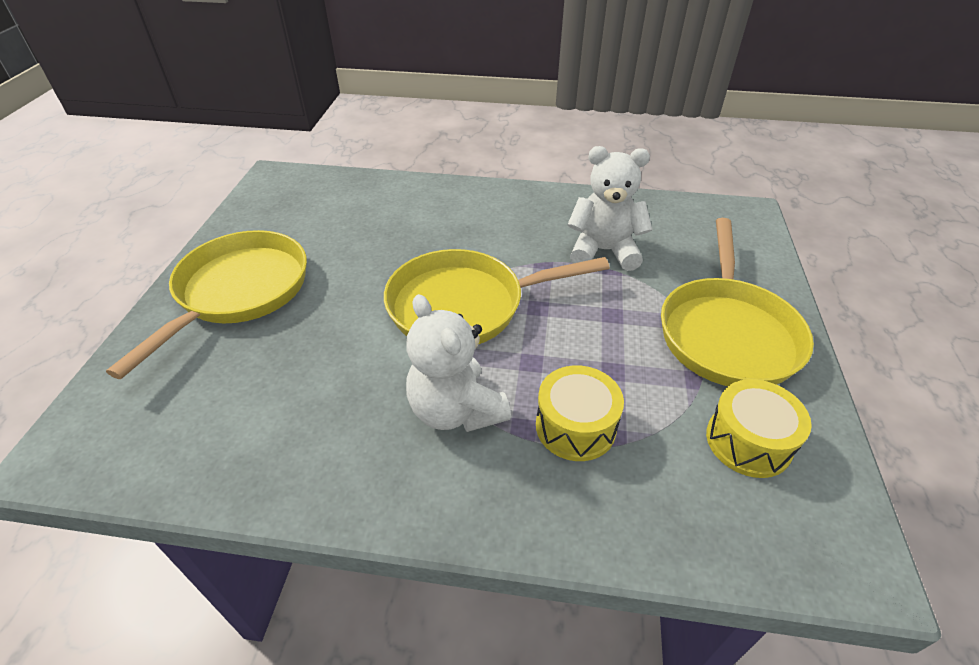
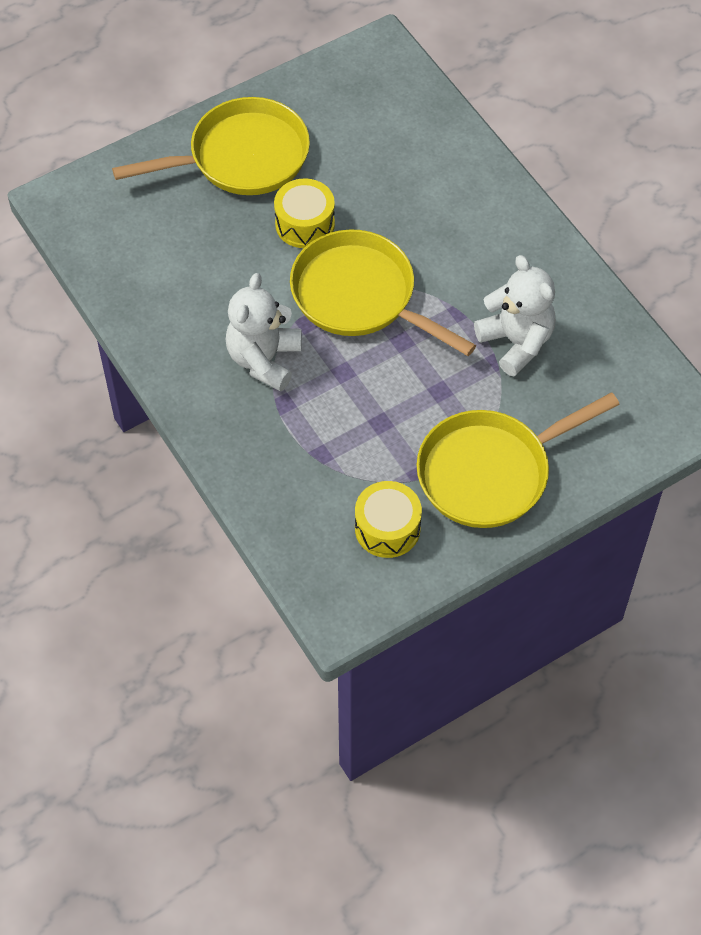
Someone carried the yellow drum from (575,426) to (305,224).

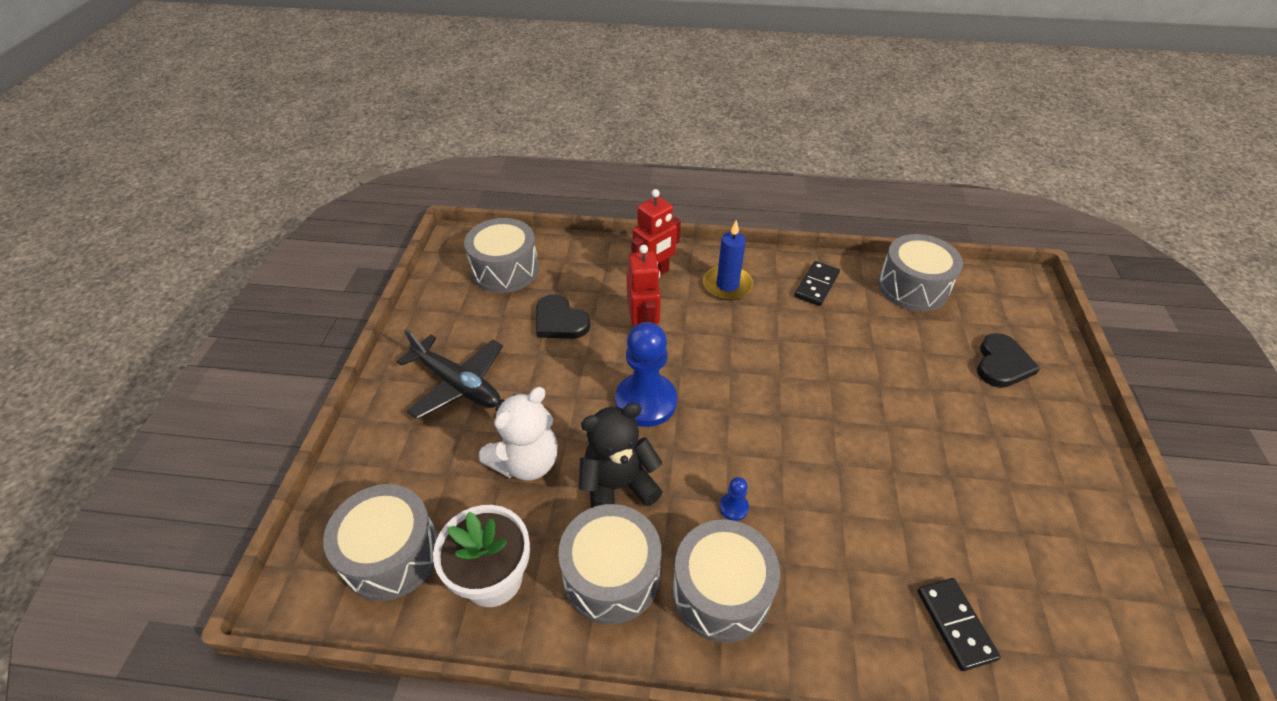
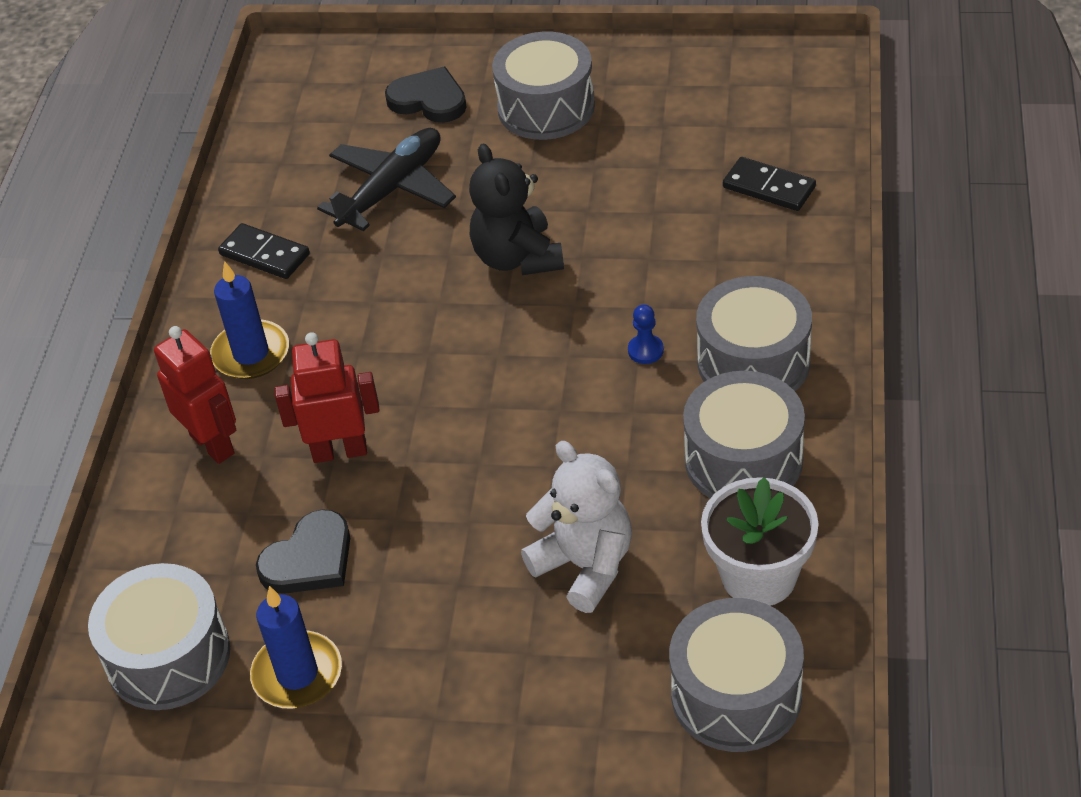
Someone carried the black plane from (458,384) to (392,189). Someone carried the black teddy bear from (618,486) to (517,258). Someone took away the blue pawn at (646,401). Someone carried the grey drum from (913,287) to (546,107). Someone rotated the black domino at (955,624) by 45 degrees clockwise. Someone put down the blue candle at (297,674).

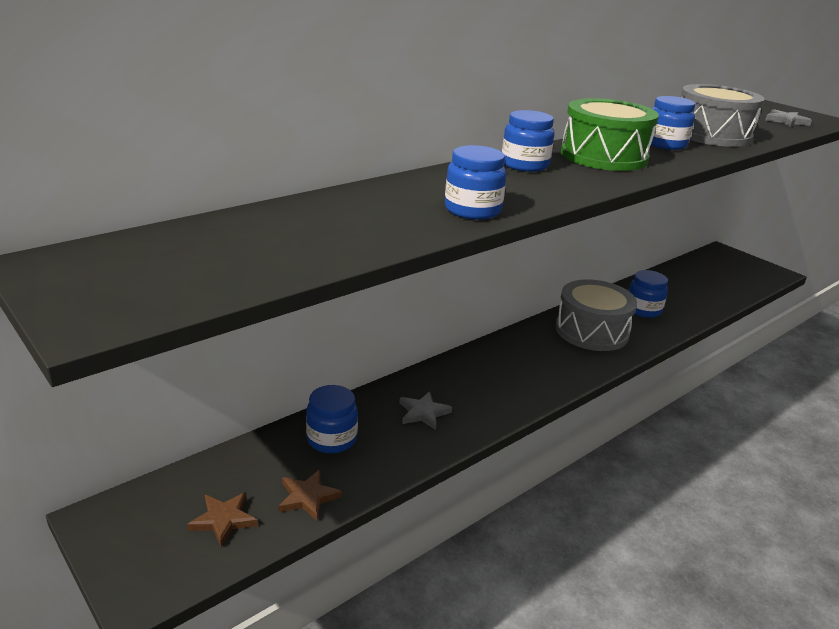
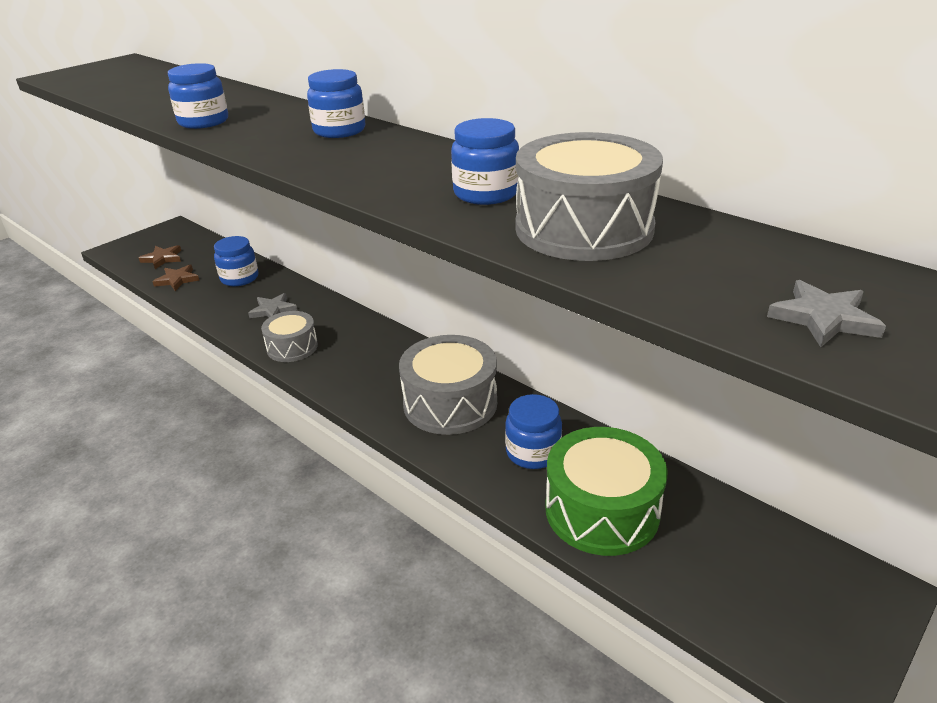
Someone carried the green drum from (603,156) to (602,510). Someone put down the grey drum at (292,347).

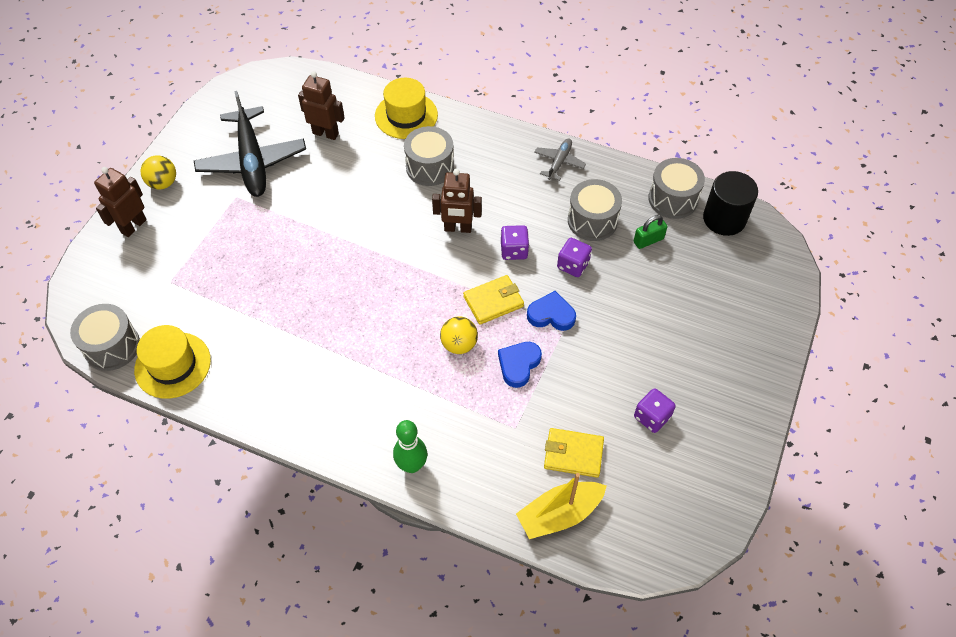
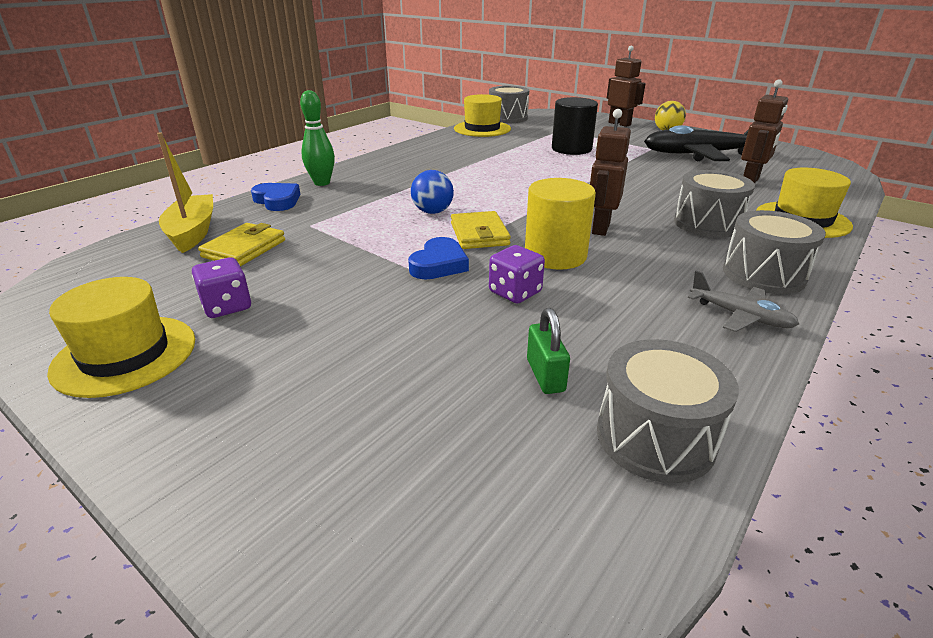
Someone repainted the yellow ball at (459,344), which became the blue ball at (433,212). Someone carried the blue heart from (518,365) to (277,201). Someone swapped the purple dice at (514,250) for the yellow cylinder at (555,255). Someone carried the grey drum from (592,220) to (763,274). Someone carried the black cylinder from (724,219) to (571,149). Someone put down the yellow hat at (125,355).

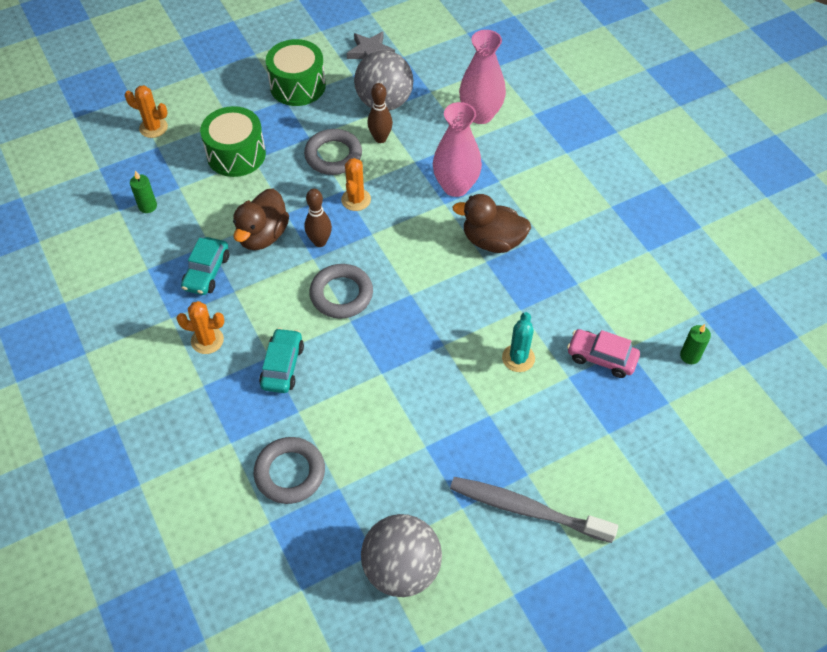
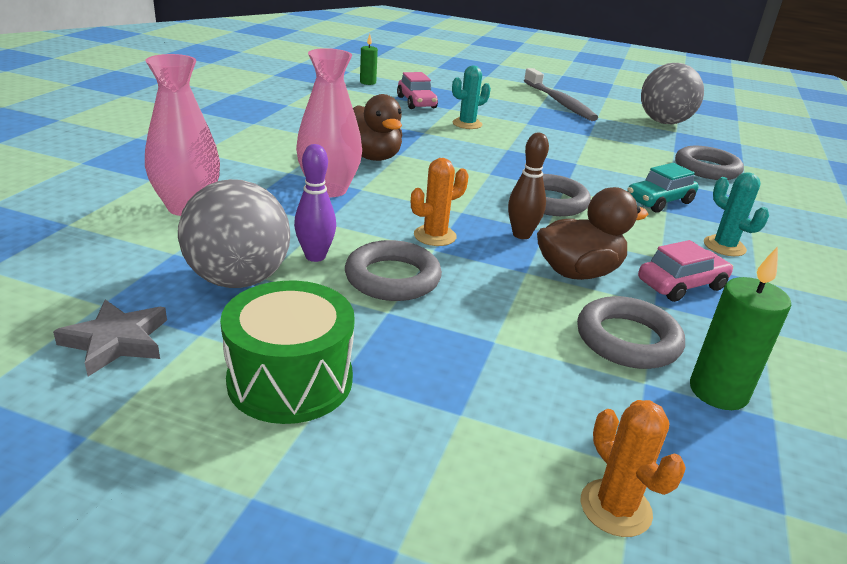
Someone scaled the green candle at (147,206) by 1.62. Someone repainted the orange cactus at (207,340), which became the turquoise cactus at (724,246). Someone repainted the turquoise car at (207,272), which became the pink car at (681,285). Someone took away the green drum at (236,154). Someone repainted the brown bowling pin at (380,138), which became the purple bowling pin at (315,256). Someone put down the grey ring at (627,340).

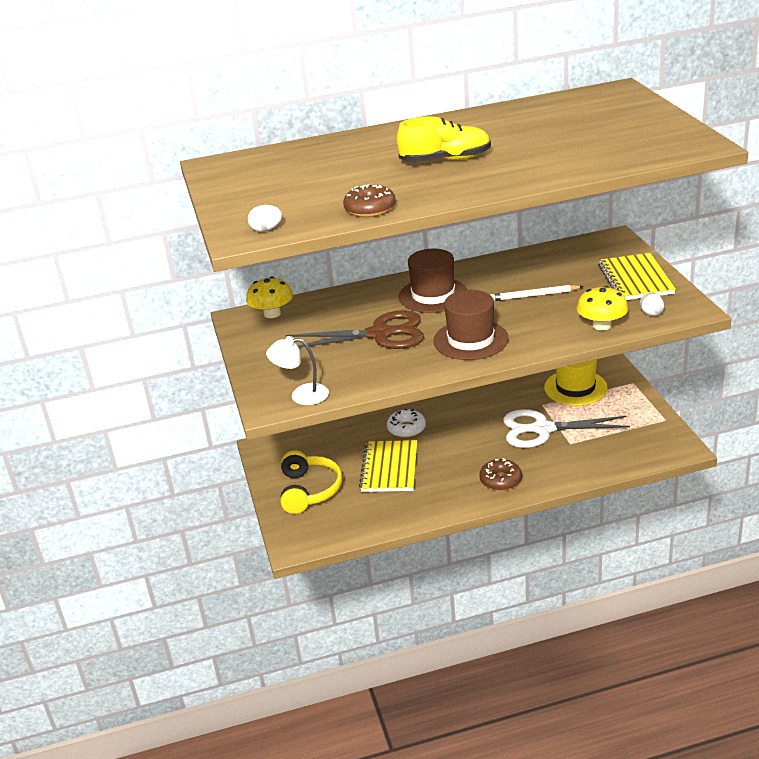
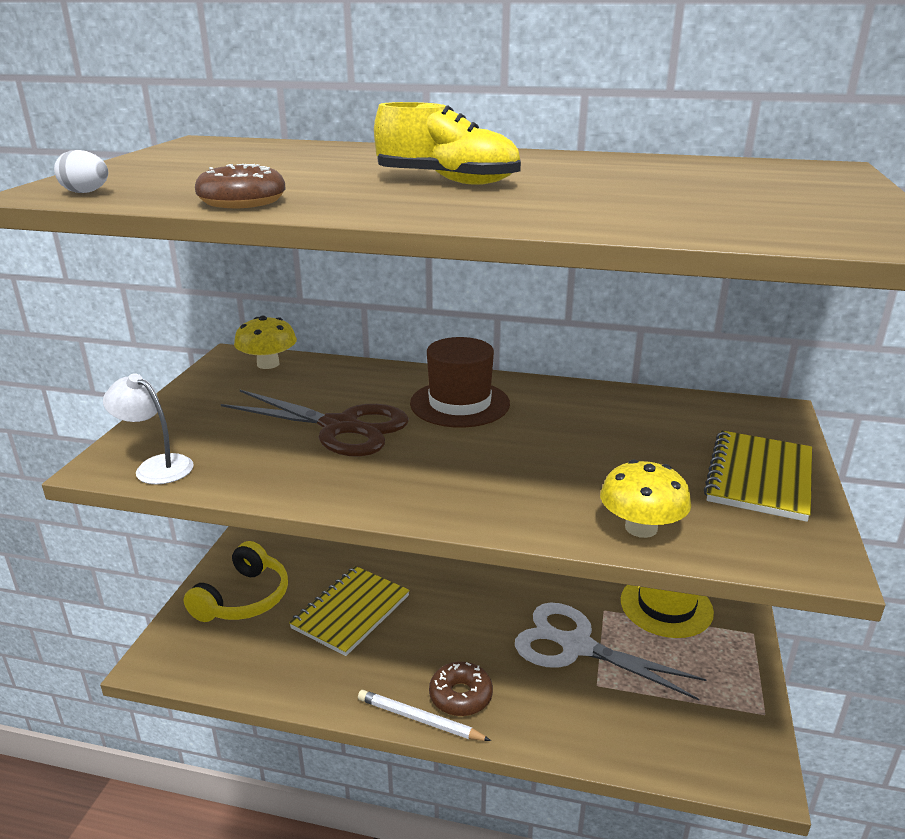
Someone took away the white donut at (406,428). Someone took away the brown hat at (470,340). Someone carried the white pencil from (533,295) to (419,719). Someone took away the white egg at (651,314).

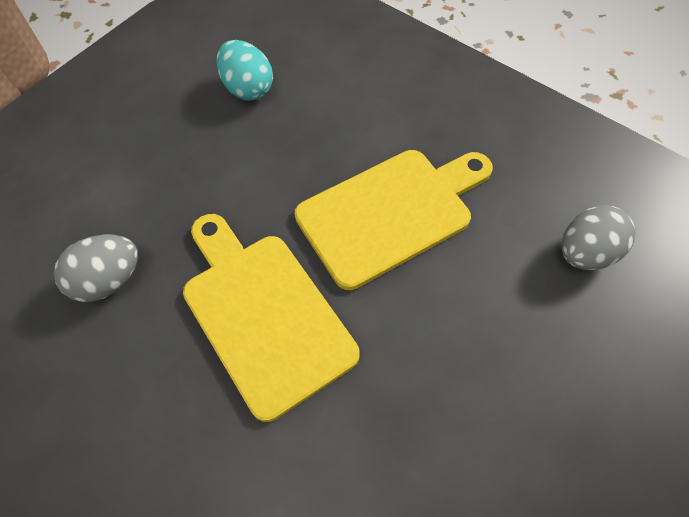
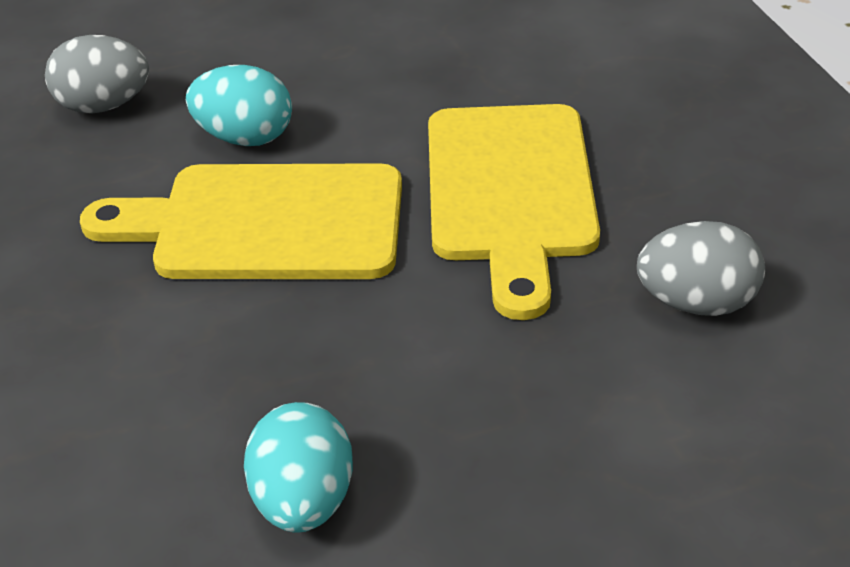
Someone put down the turquoise egg at (245,137).

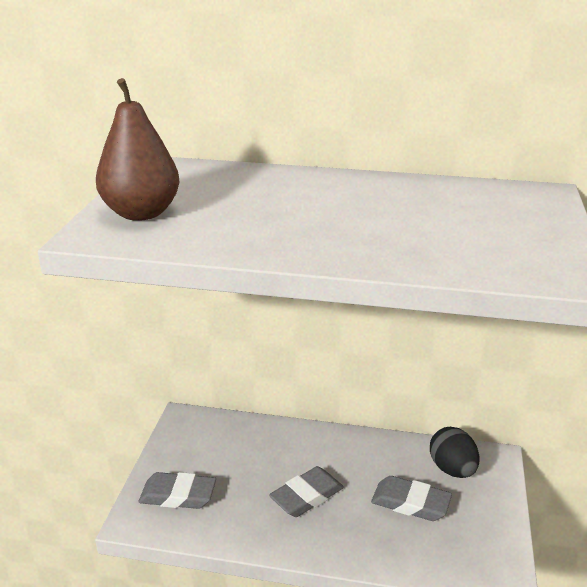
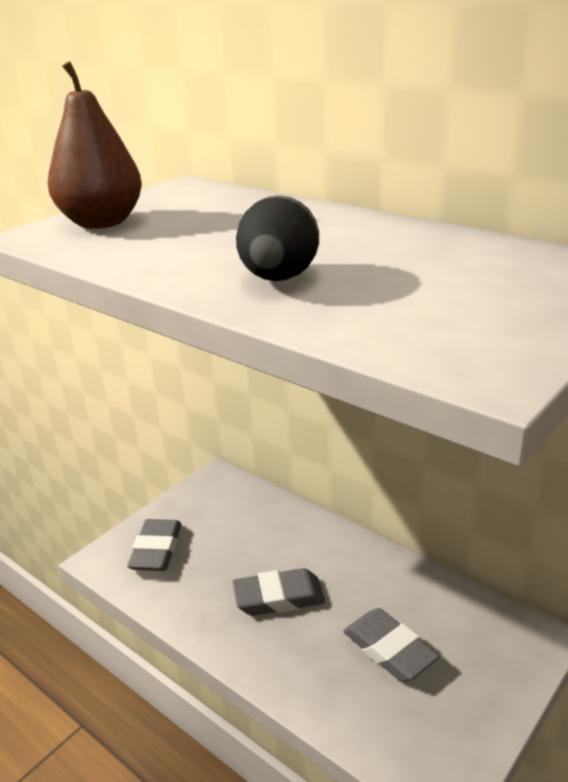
Someone rotated the grey eraser at (178,495) by 60 degrees clockwise. Someone carried the black egg from (452,469) to (279,279).

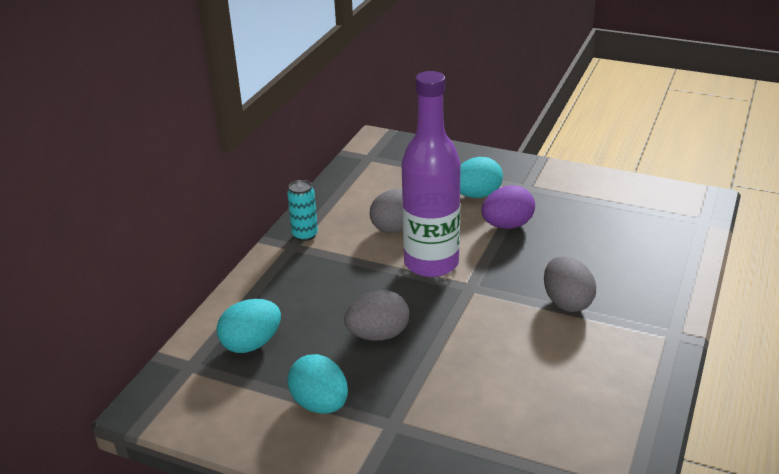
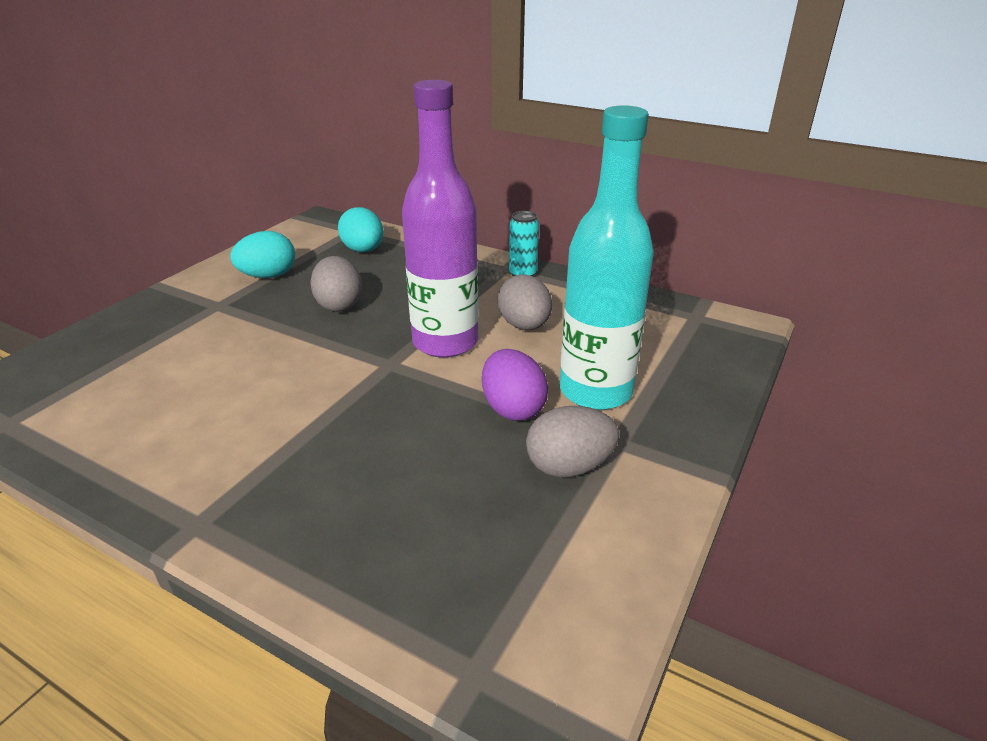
Someone swapped the turquoise egg at (476,195) for the turquoise bottle at (595,391). Someone carried the grey egg from (567,302) to (569,466).

